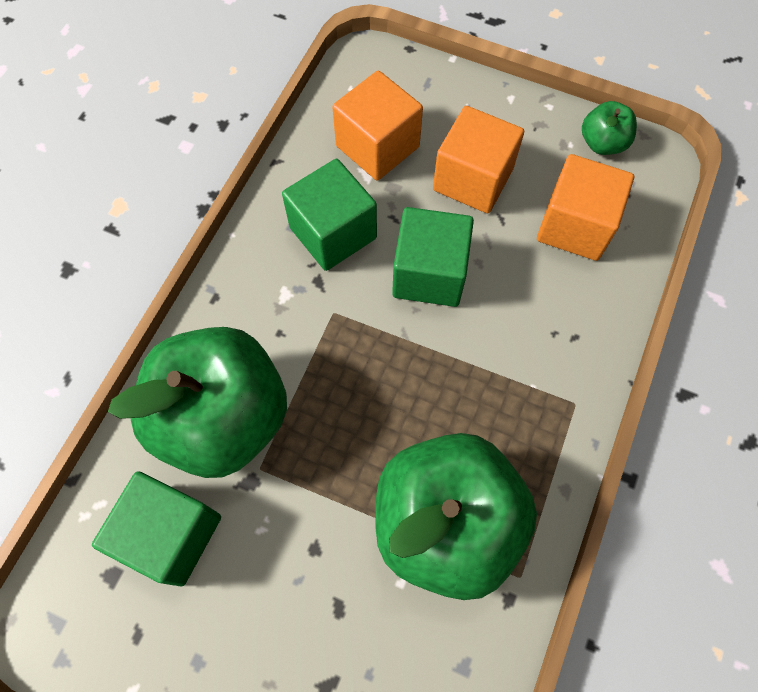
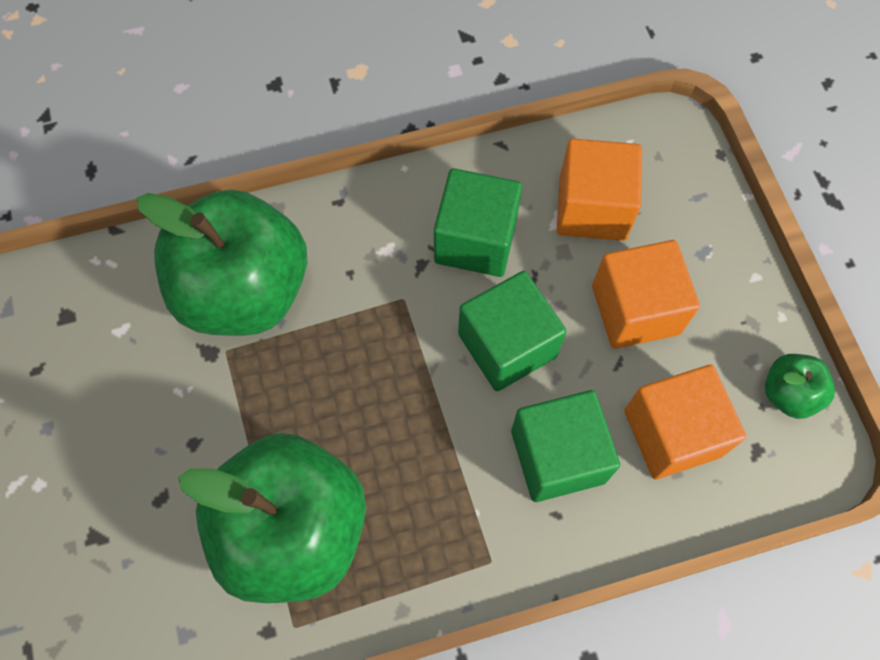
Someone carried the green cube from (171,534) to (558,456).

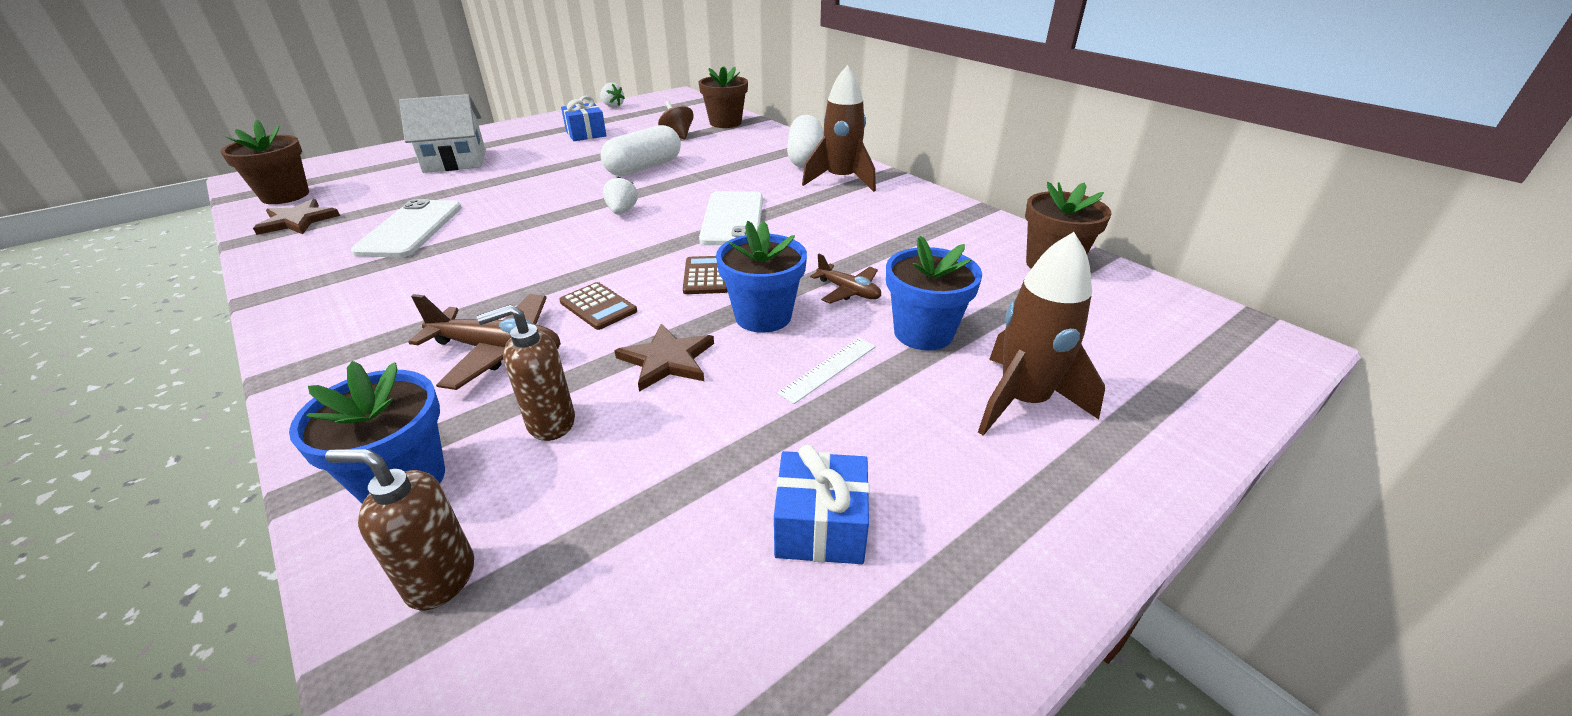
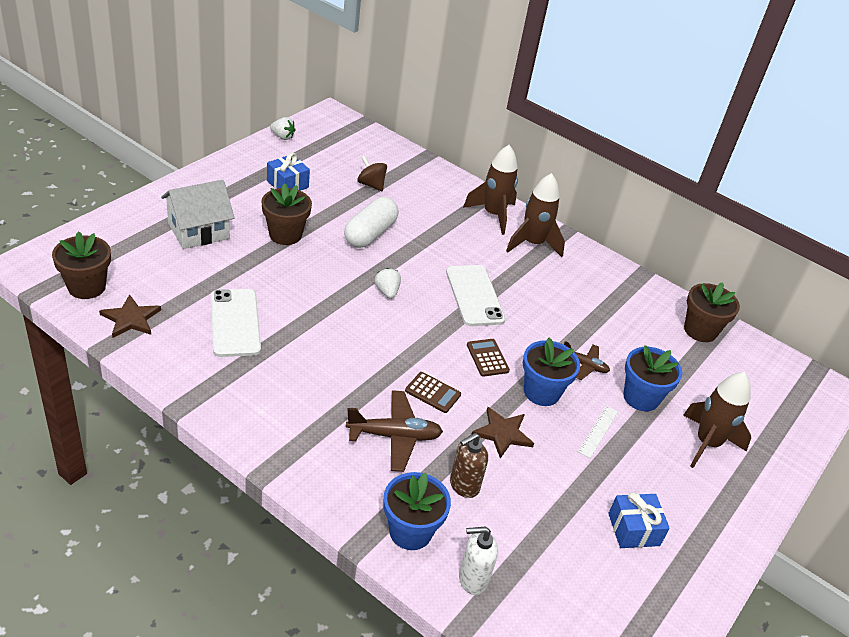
Someone repainted the brown soap dispenser at (440,578), which became the white soap dispenser at (472,579). Someone carried the brown flower pot from (725,123) to (285,235). Someone swapped the white capsule at (805,158) for the brown rocket at (493,215).

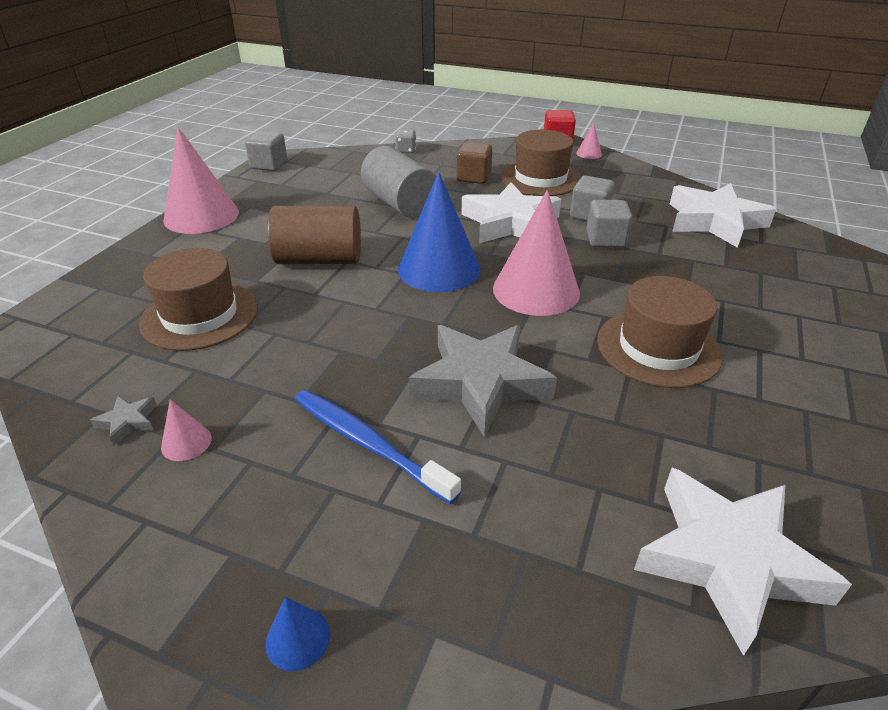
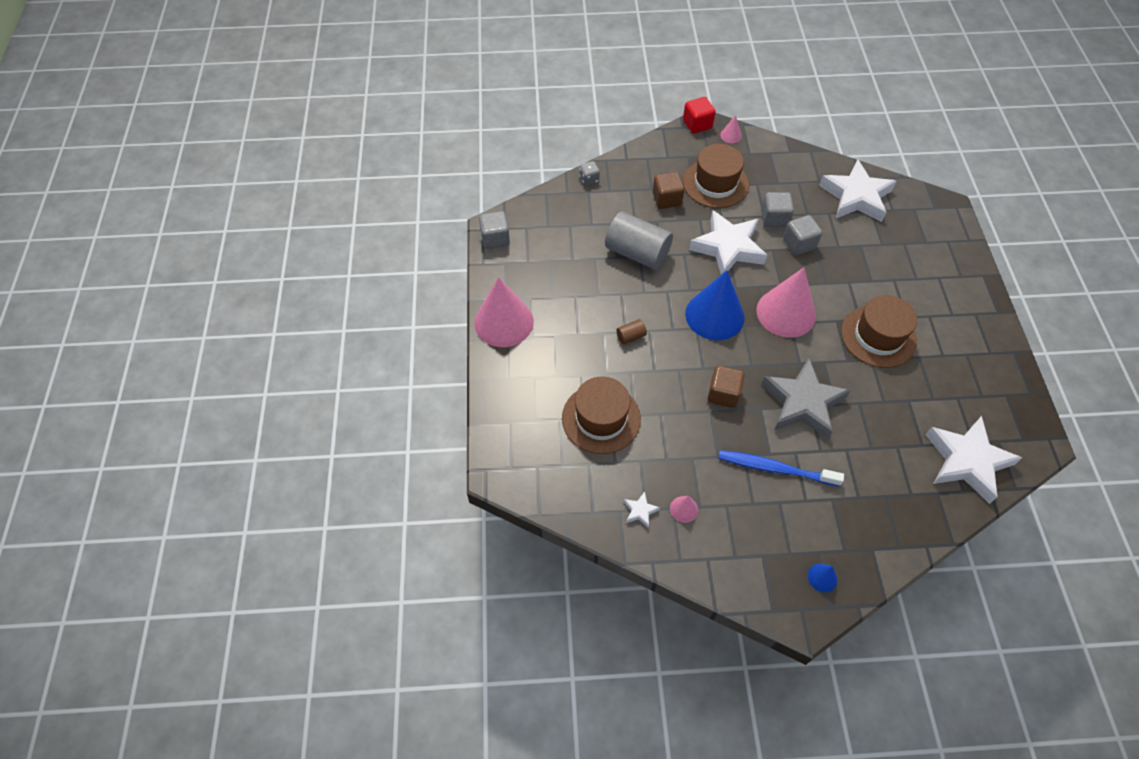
Someone repainted the grey star at (128,422), which became the white star at (640,511). Someone scaled the brown cylinder at (319,259) by 0.42. Someone put down the brown cube at (723,394).

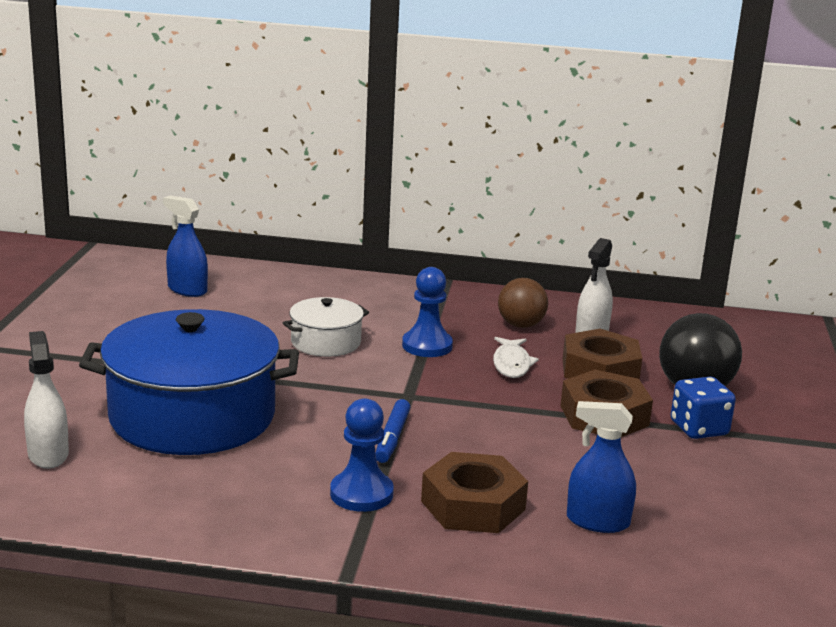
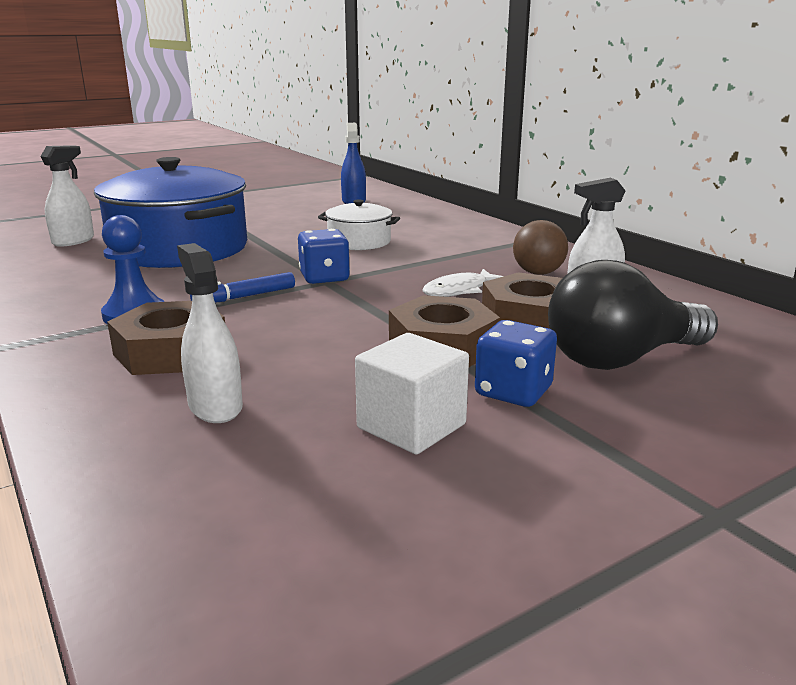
Someone took away the blue pawn at (427,346). Someone repainted the blue spray bottle at (597,521), which became the white spray bottle at (215,406). Someone put down the blue dice at (324,278). Someone put down the white cube at (411,426).

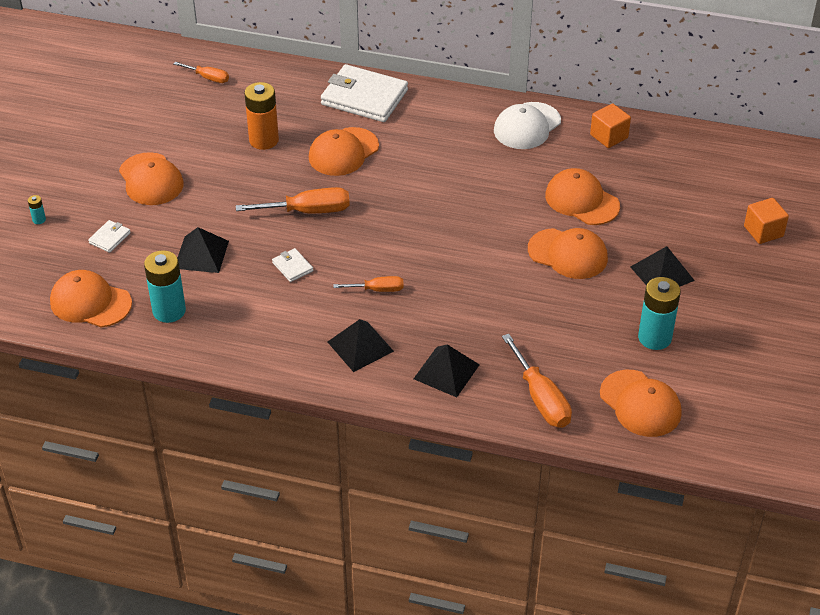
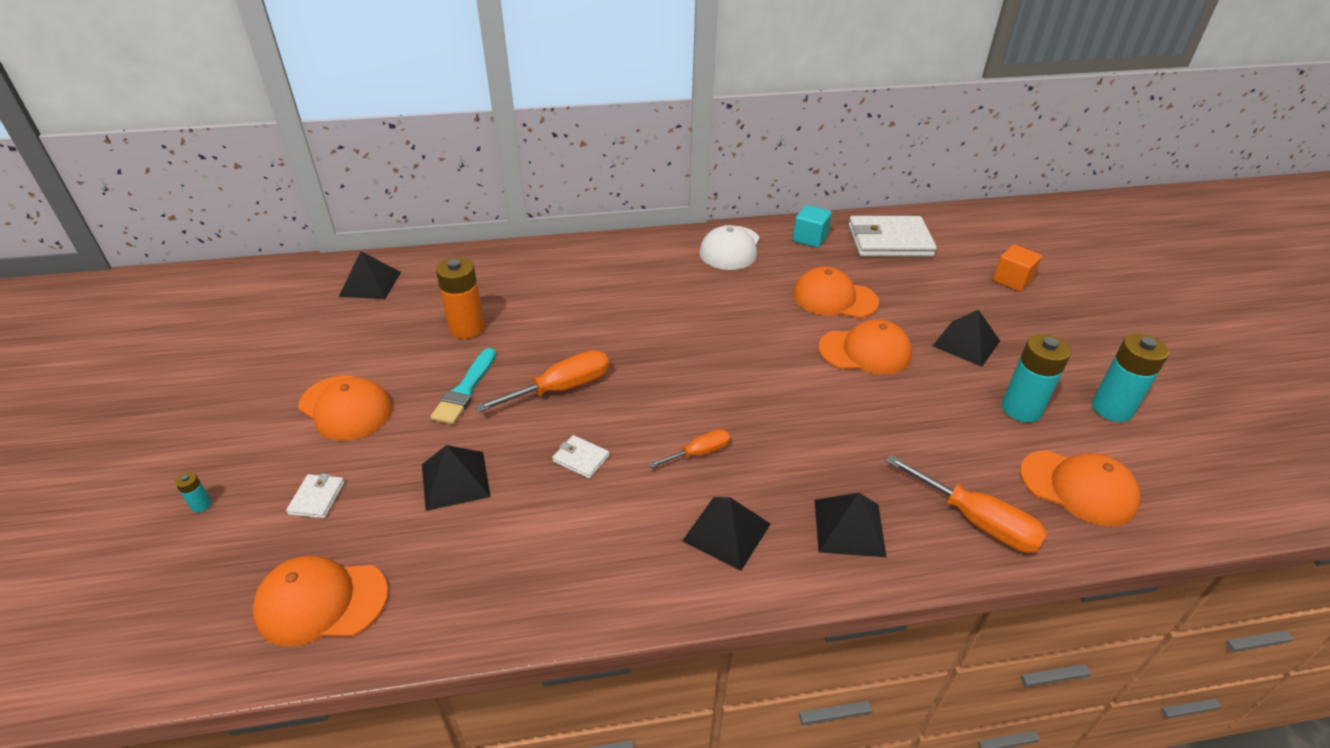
Someone carried the turquoise battery from (169,311) to (1111,409). Someone swapped the orange screwdriver at (208,78) for the black pyramid at (370,284). Someone took away the orange cap at (343,152). Someone carried the white wallet from (364,97) to (889,241). Someone repainted the orange cube at (609,136), which became the turquoise cube at (810,238). Someone put down the turquoise brush at (465,390).

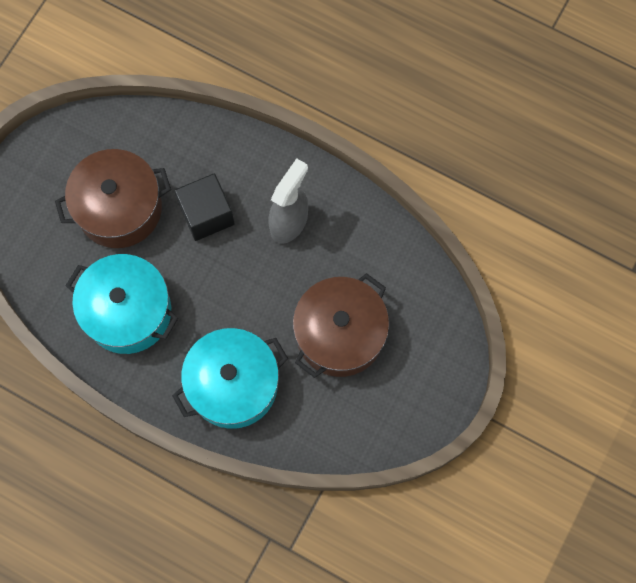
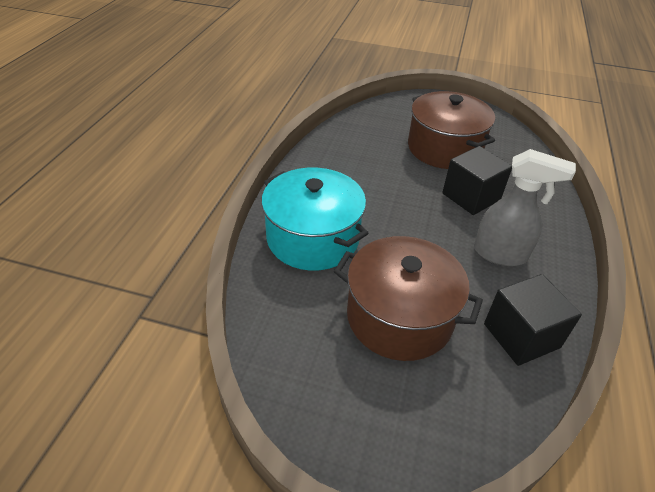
Someone took away the turquoise pot at (128,312). Someone put down the black cube at (521,335).

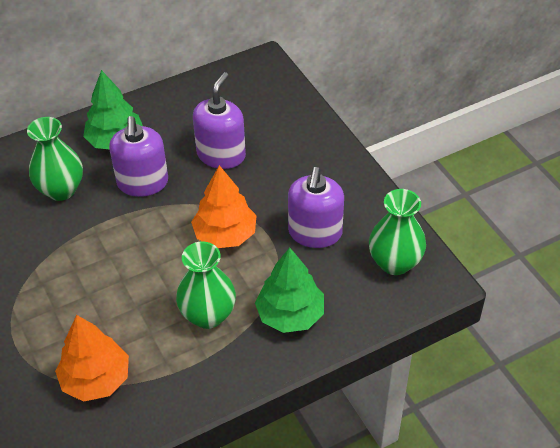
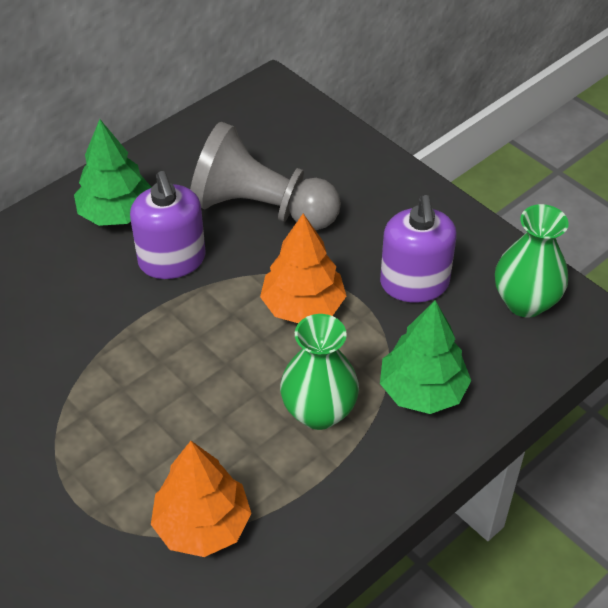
Someone took away the green vase at (61,190). Someone swapped the purple soap dispenser at (221,155) for the grey pawn at (260,208).

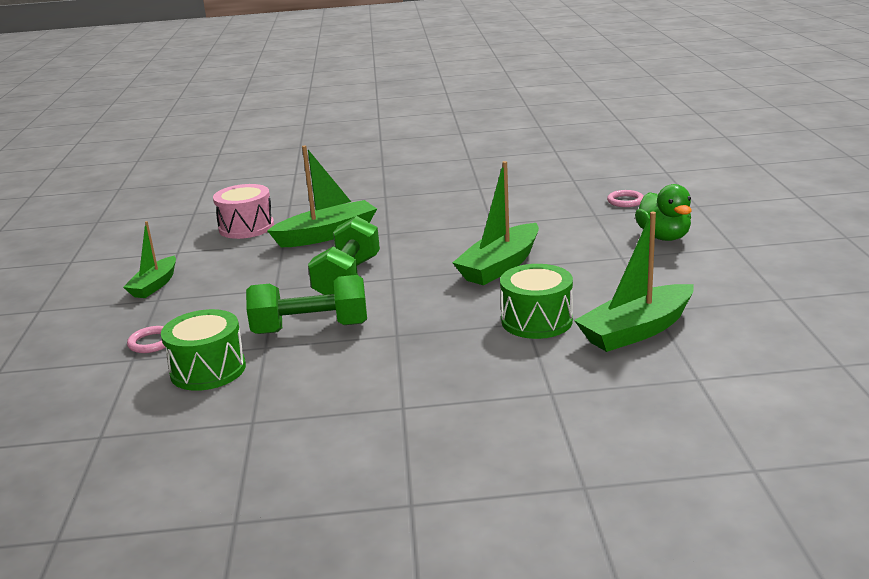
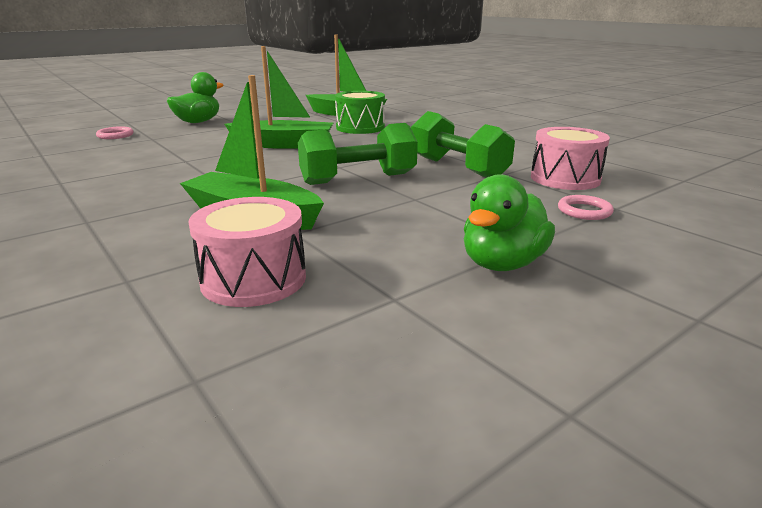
Someone swapped the green boat at (155,285) for the green duck at (502,263). Someone repainted the green drum at (208,370), which became the pink drum at (565,178).

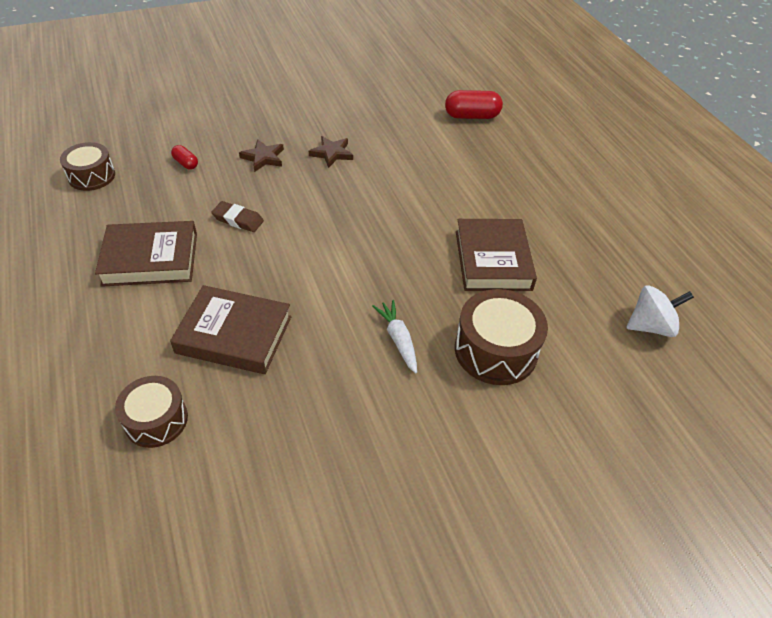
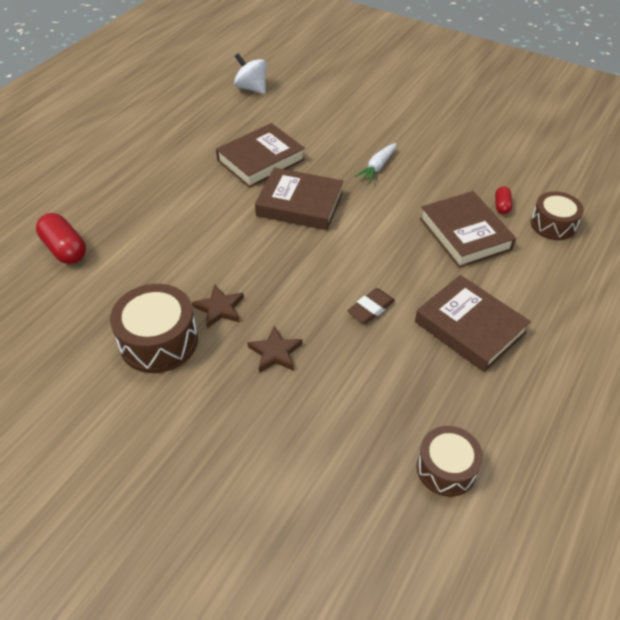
Someone carried the red capsule from (186,163) to (501,206). Someone rotated the brown eraser at (238,220) by 60 degrees clockwise. Someone carried the brown drum from (495,350) to (159,341). Someone put down the brown book at (300,204).

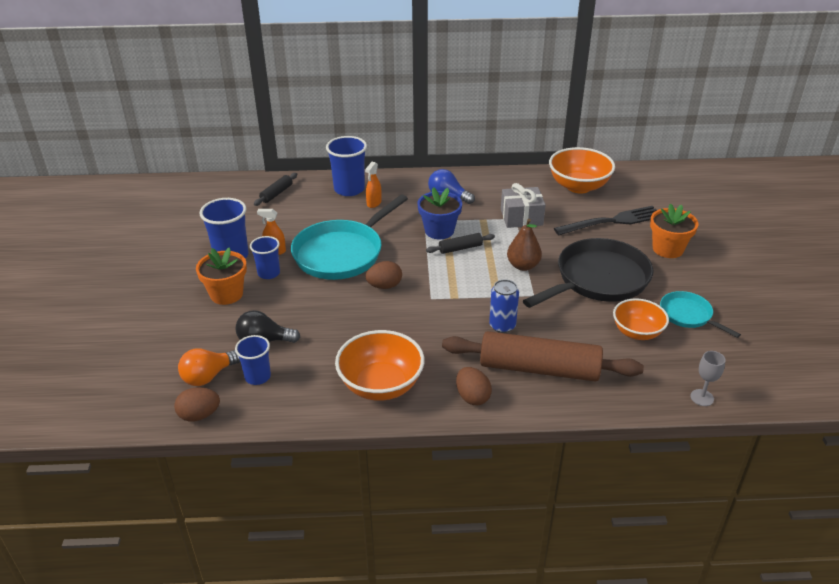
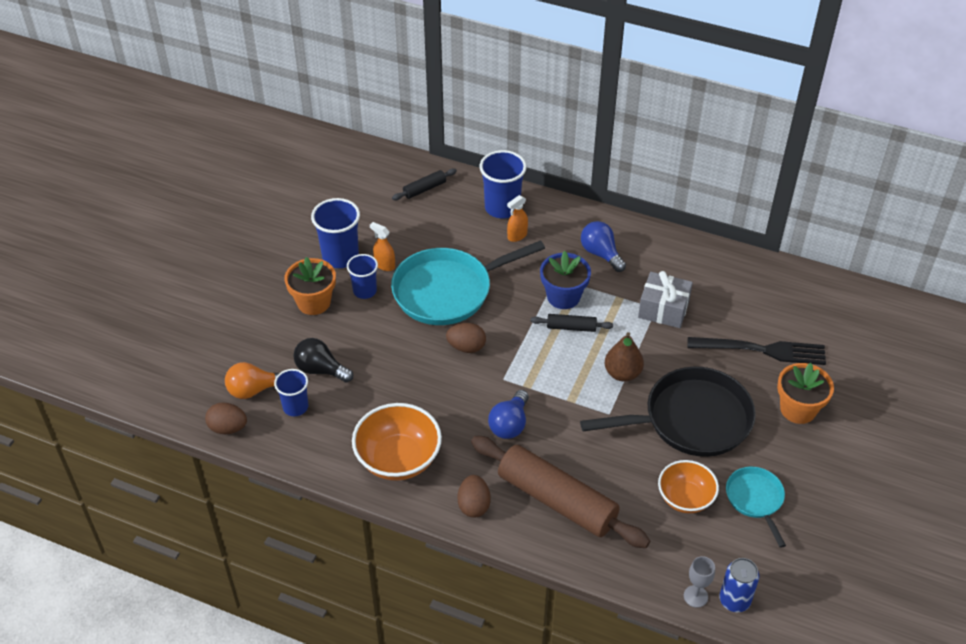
Someone carried the blue can from (502,326) to (734,600). Someone took away the orange bowl at (578,186). Someone put down the blue light bulb at (509,424).

